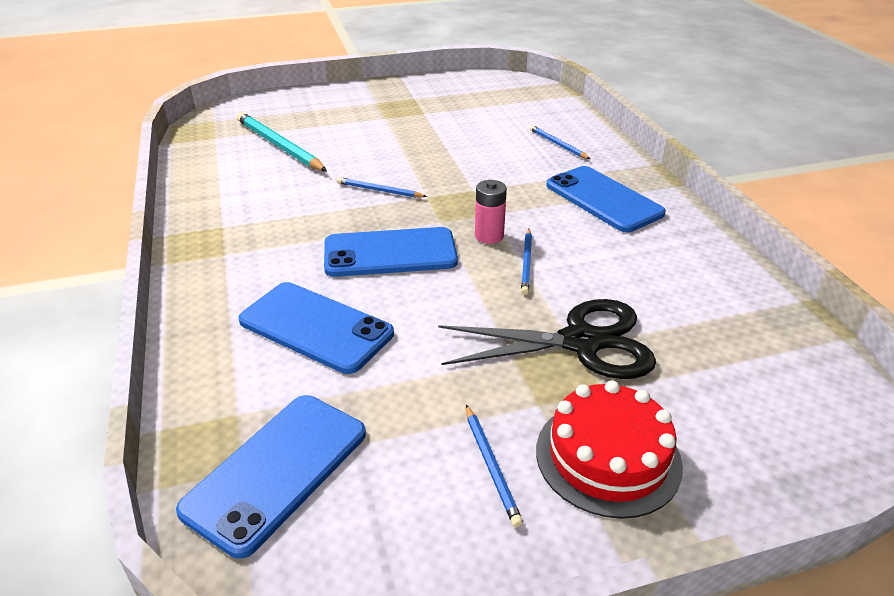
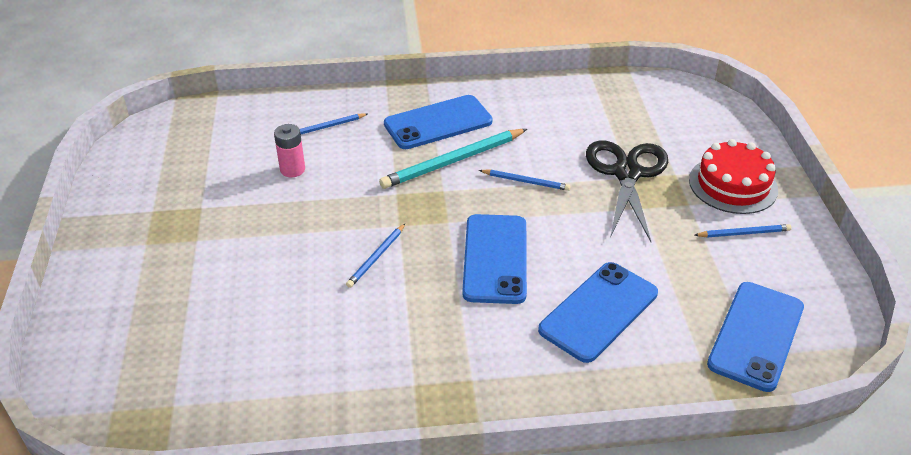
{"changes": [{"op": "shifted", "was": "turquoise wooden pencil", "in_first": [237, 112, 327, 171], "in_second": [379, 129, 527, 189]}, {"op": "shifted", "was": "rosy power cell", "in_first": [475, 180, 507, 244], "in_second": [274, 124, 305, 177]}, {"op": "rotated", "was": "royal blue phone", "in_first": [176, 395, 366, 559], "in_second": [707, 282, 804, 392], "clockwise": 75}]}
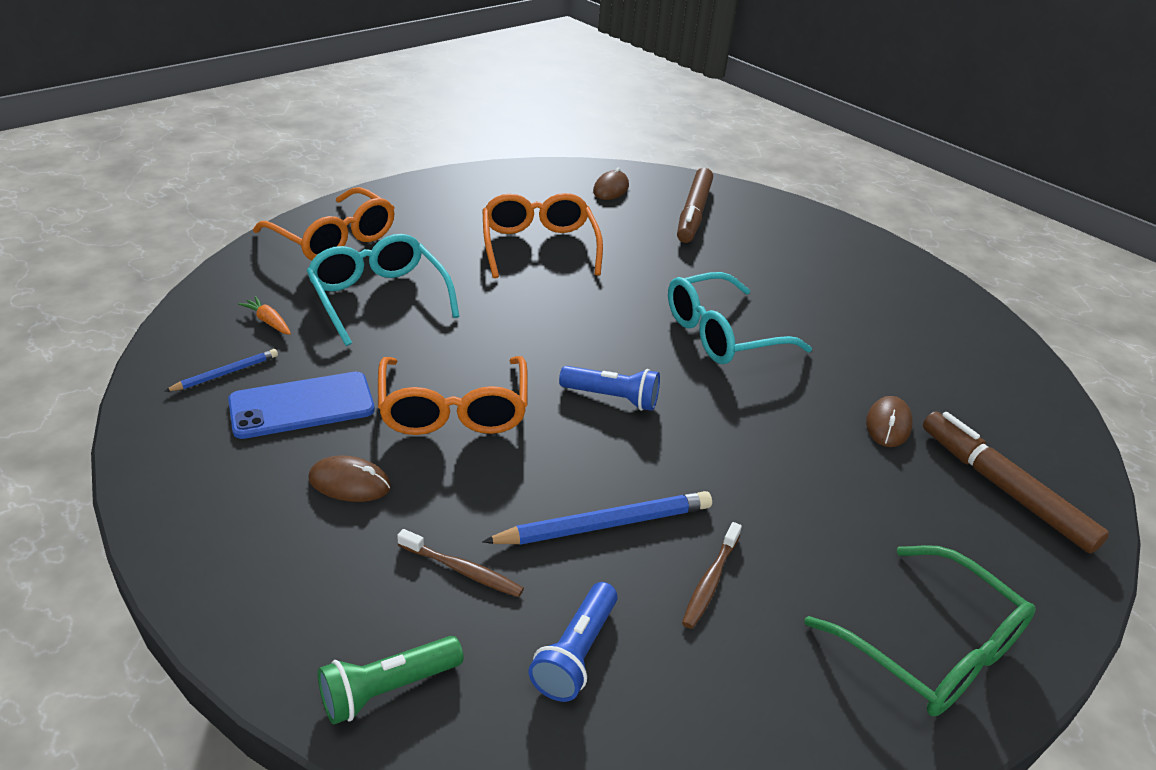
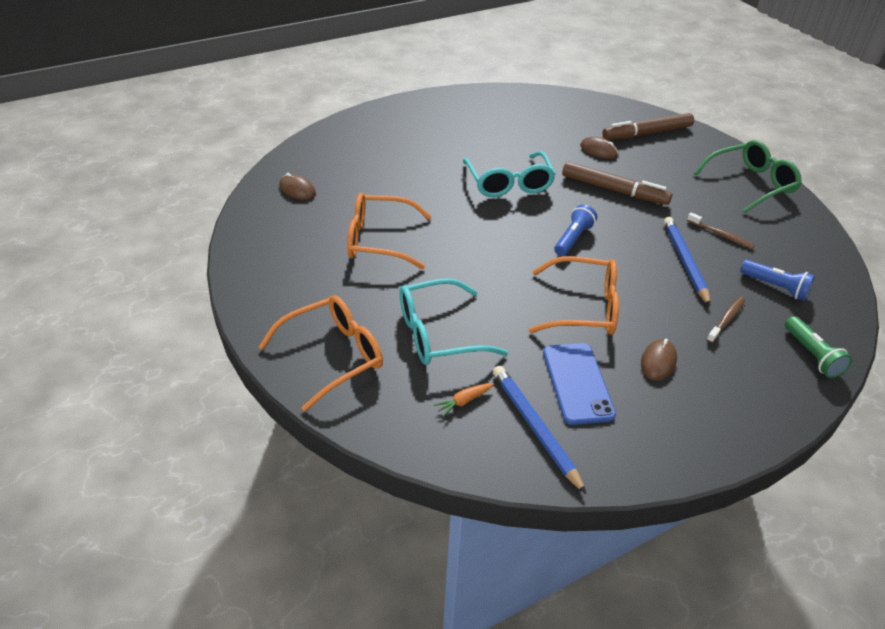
{"changes": [{"op": "shifted", "was": "dark brown marker", "in_first": [677, 168, 713, 243], "in_second": [562, 162, 672, 205]}, {"op": "scaled", "was": "royal blue wooden pencil", "in_first": [164, 349, 278, 392], "in_second": [493, 366, 586, 494], "ratio": 1.81}]}
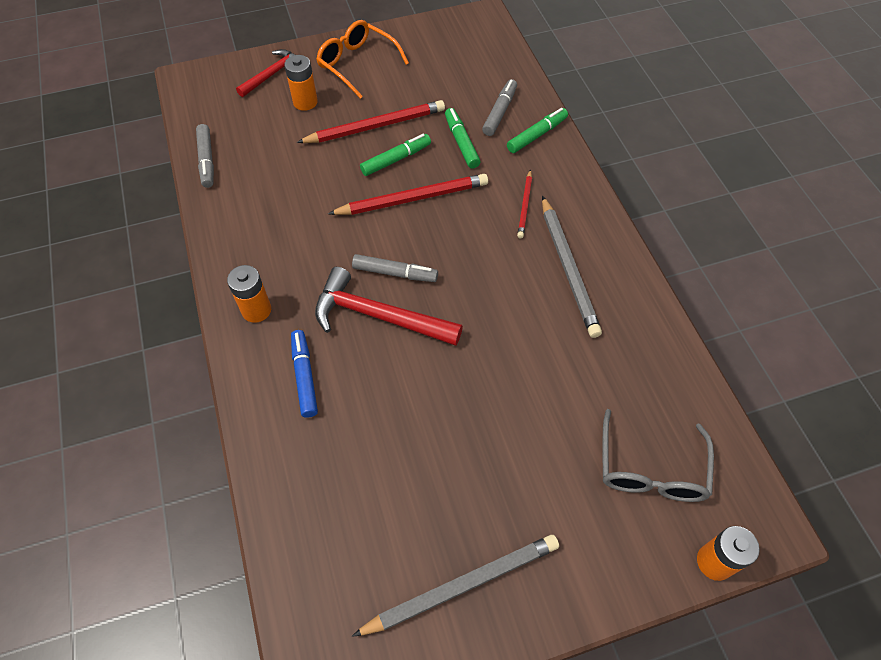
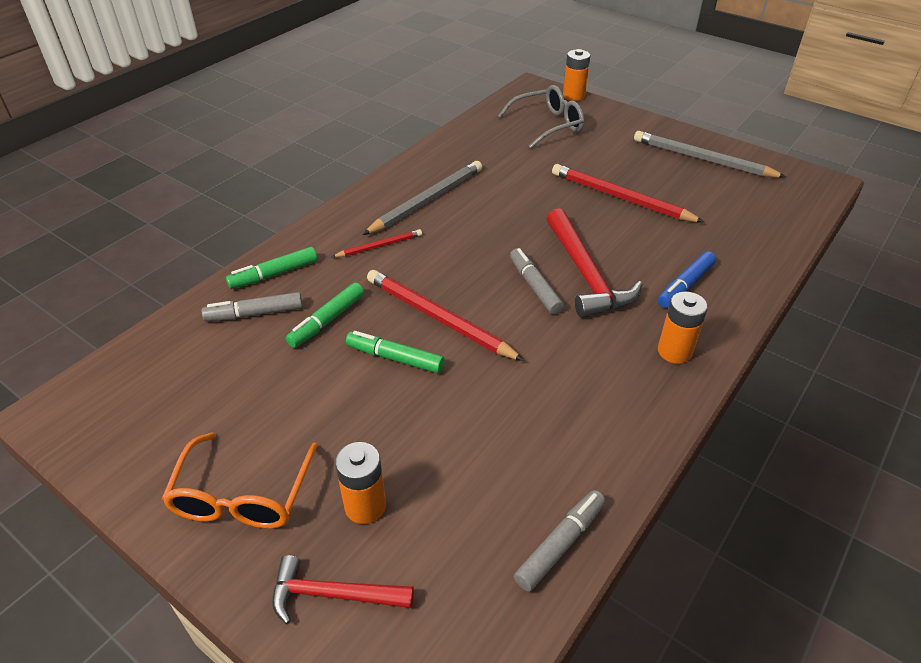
{"changes": [{"op": "shifted", "was": "crimson wooden pencil", "in_first": [296, 100, 445, 143], "in_second": [552, 164, 704, 222]}, {"op": "rotated", "was": "emerald marker", "in_first": [507, 108, 568, 153], "in_second": [226, 247, 317, 289], "clockwise": -45}]}
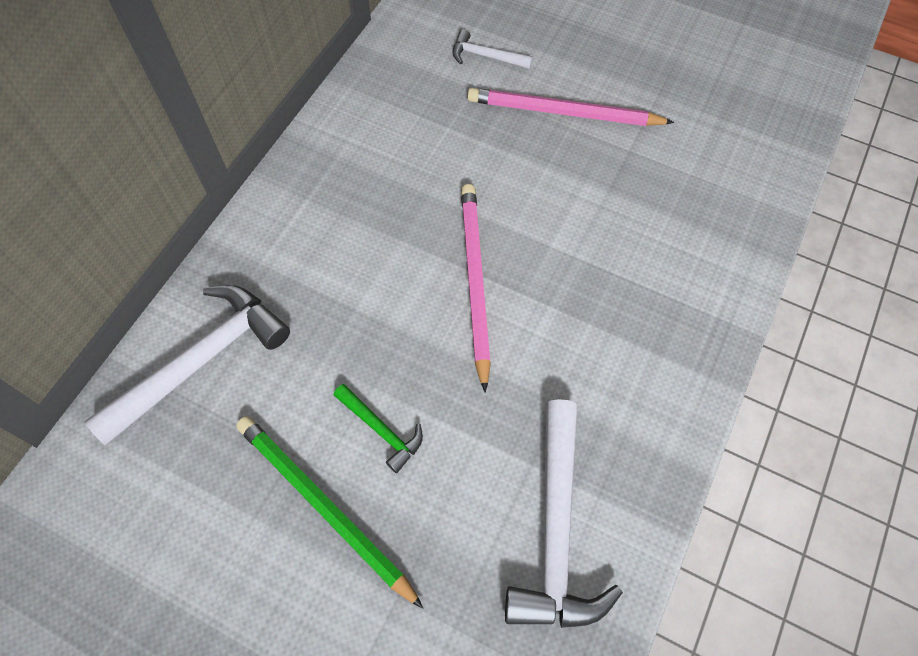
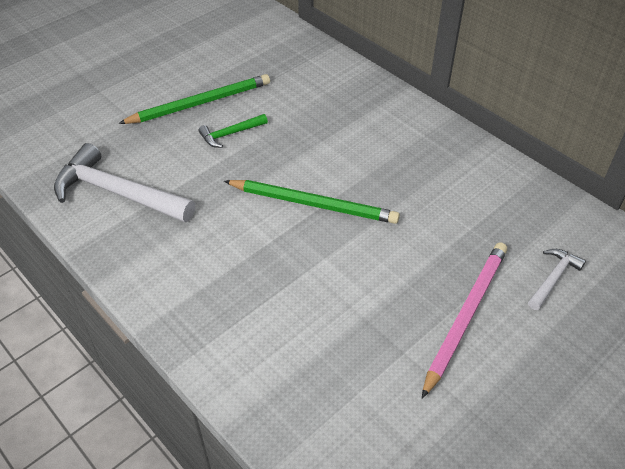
{"changes": [{"op": "repainted", "was": "rosy wooden pencil", "now": "emerald wooden pencil", "in_first": [461, 184, 491, 393], "in_second": [224, 180, 400, 224]}, {"op": "gone", "was": "white carpenter's hammer", "in_first": [84, 285, 290, 445]}]}
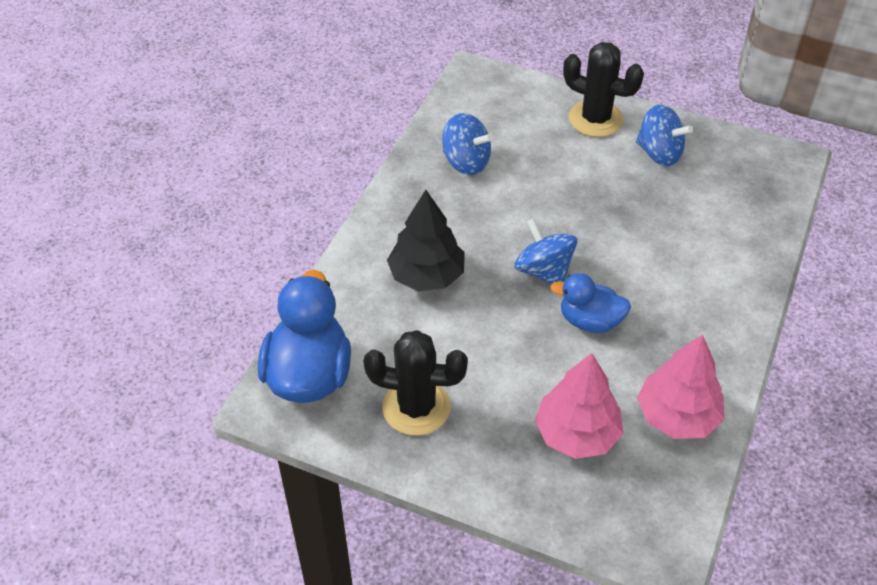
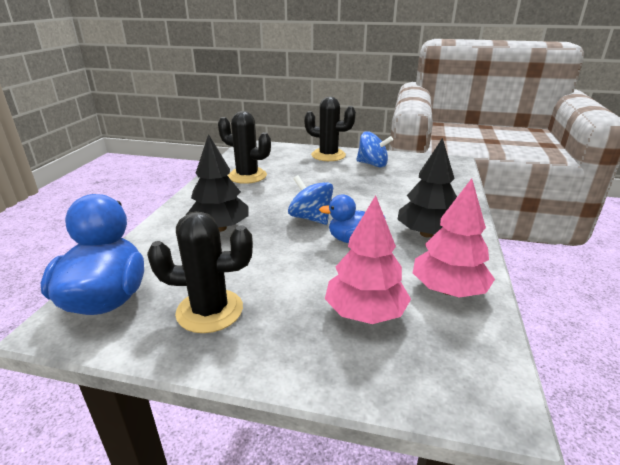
{"changes": [{"op": "swapped", "was": "royal blue spinning top", "now": "jet-black saguaro cactus", "in_first": [442, 113, 493, 175], "in_second": [218, 111, 271, 184]}, {"op": "new", "now": "jet-black tree", "in_second": [397, 138, 457, 237]}]}
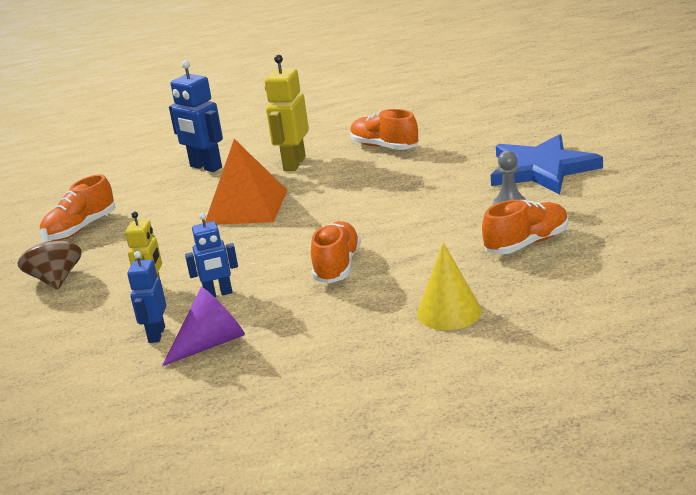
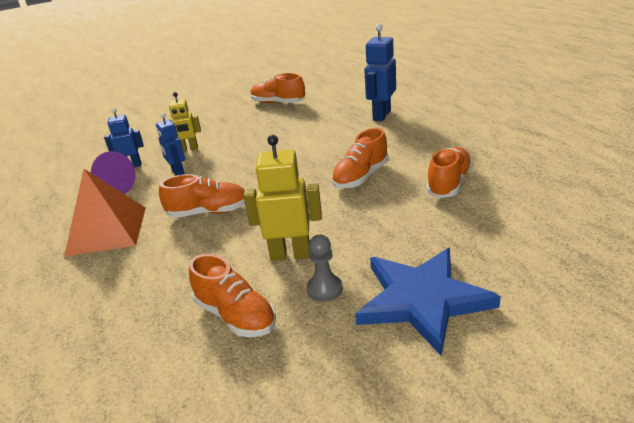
{"changes": [{"op": "shifted", "was": "golden robot", "in_first": [265, 55, 309, 171], "in_second": [243, 135, 322, 261]}, {"op": "shifted", "was": "orange-coloured pyramid", "in_first": [205, 139, 287, 224], "in_second": [64, 169, 146, 256]}, {"op": "gone", "was": "dark brown spinning top", "in_first": [17, 228, 82, 290]}, {"op": "gone", "was": "golden solid cone", "in_first": [417, 243, 482, 330]}, {"op": "new", "now": "orange-coloured sneaker", "in_second": [331, 128, 389, 189]}]}
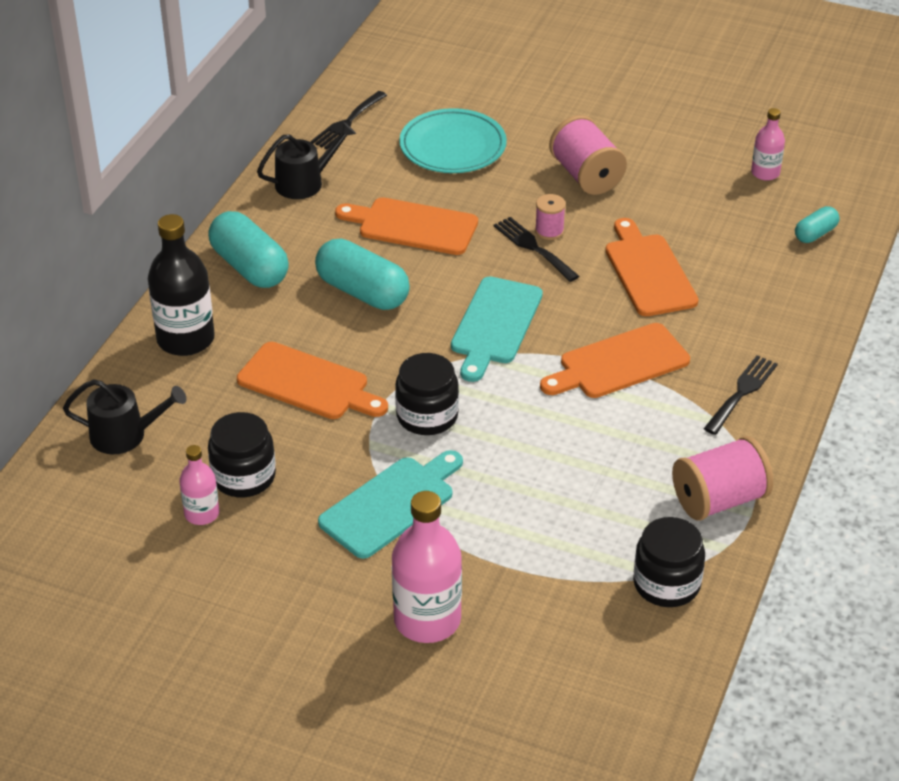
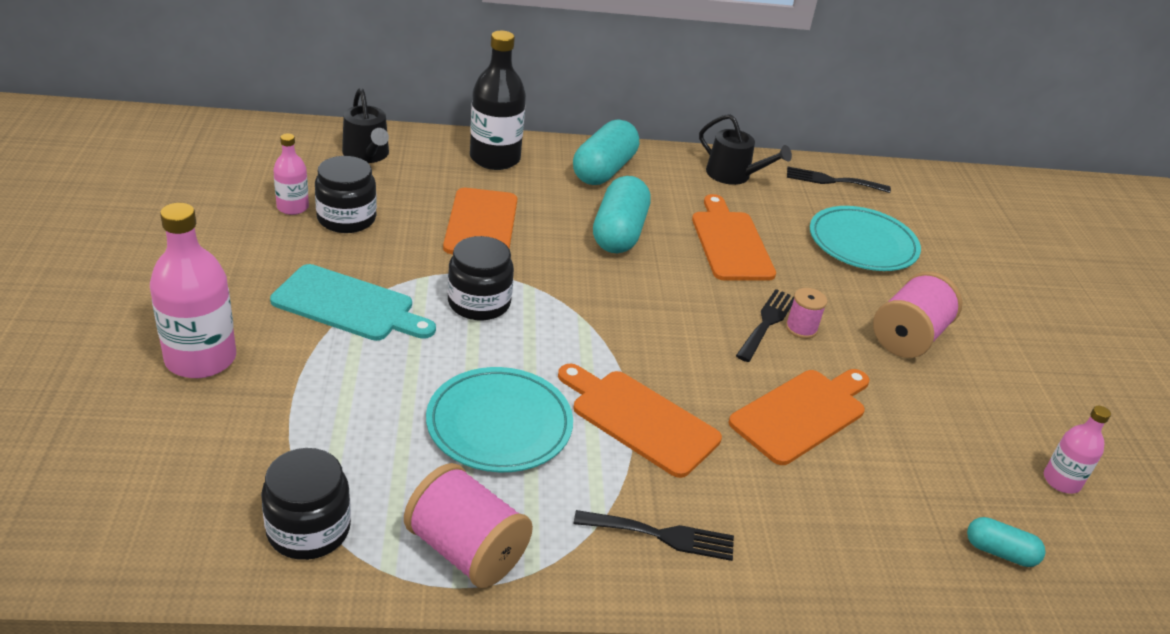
{"changes": [{"op": "gone", "was": "turquoise bread board", "in_first": [451, 276, 543, 382]}, {"op": "new", "now": "turquoise plate", "in_second": [426, 367, 573, 472]}]}
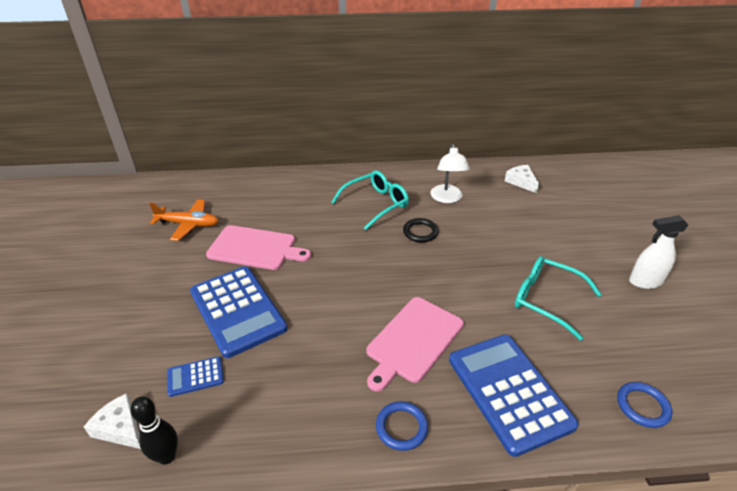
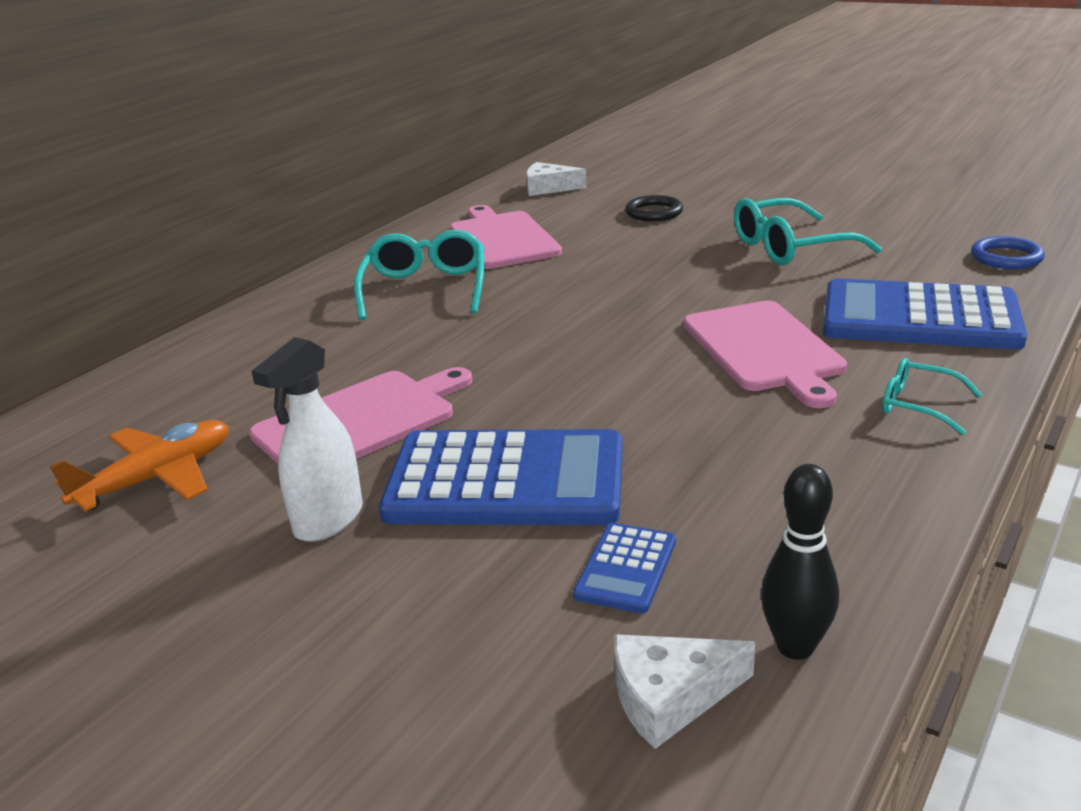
{"changes": [{"op": "swapped", "was": "white lamp", "now": "rosy bread board", "in_first": [430, 144, 470, 203], "in_second": [450, 205, 562, 269]}, {"op": "shifted", "was": "white spray cleaner", "in_first": [629, 215, 689, 289], "in_second": [251, 337, 363, 542]}, {"op": "shifted", "was": "jet-black ring", "in_first": [403, 218, 439, 242], "in_second": [625, 195, 683, 221]}, {"op": "swapped", "was": "royal blue ring", "now": "turquoise eyeglasses", "in_first": [376, 401, 428, 451], "in_second": [882, 358, 983, 435]}]}
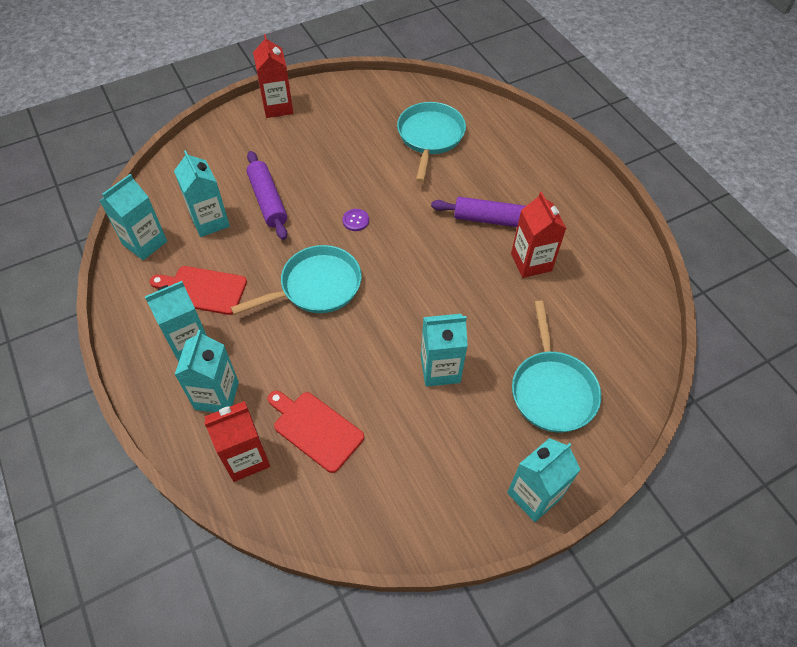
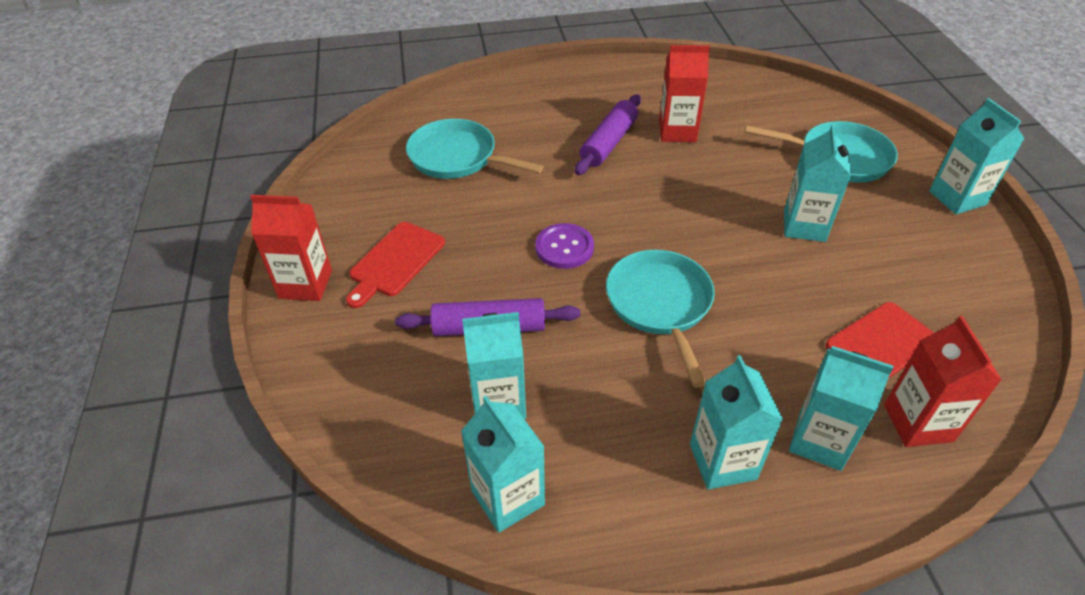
{"changes": [{"op": "scaled", "was": "purple button", "in_first": [342, 209, 369, 231], "in_second": [535, 223, 594, 269], "ratio": 1.64}, {"op": "shifted", "was": "crimson bread board", "in_first": [150, 266, 247, 315], "in_second": [346, 222, 445, 308]}]}
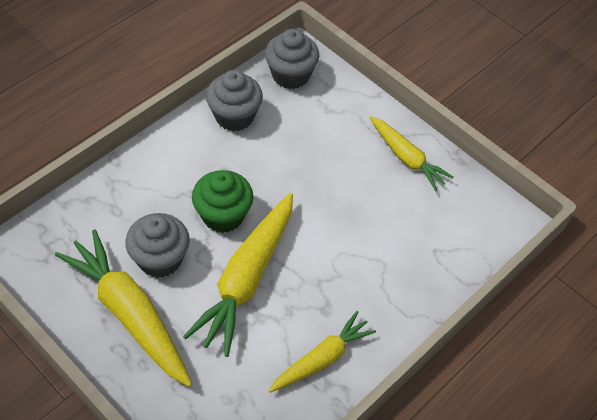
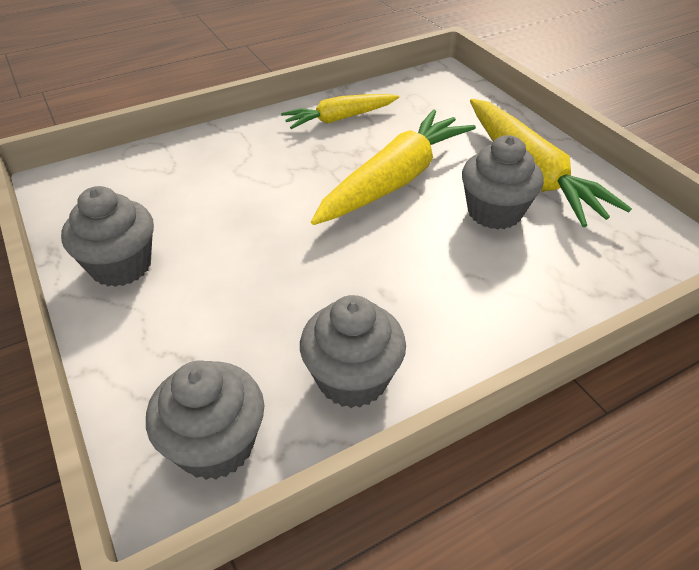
{"changes": [{"op": "swapped", "was": "golden carrot", "now": "ash-grey fairy cake", "in_first": [369, 116, 454, 191], "in_second": [61, 186, 154, 287]}, {"op": "gone", "was": "emerald fairy cake", "in_first": [192, 170, 254, 233]}]}
